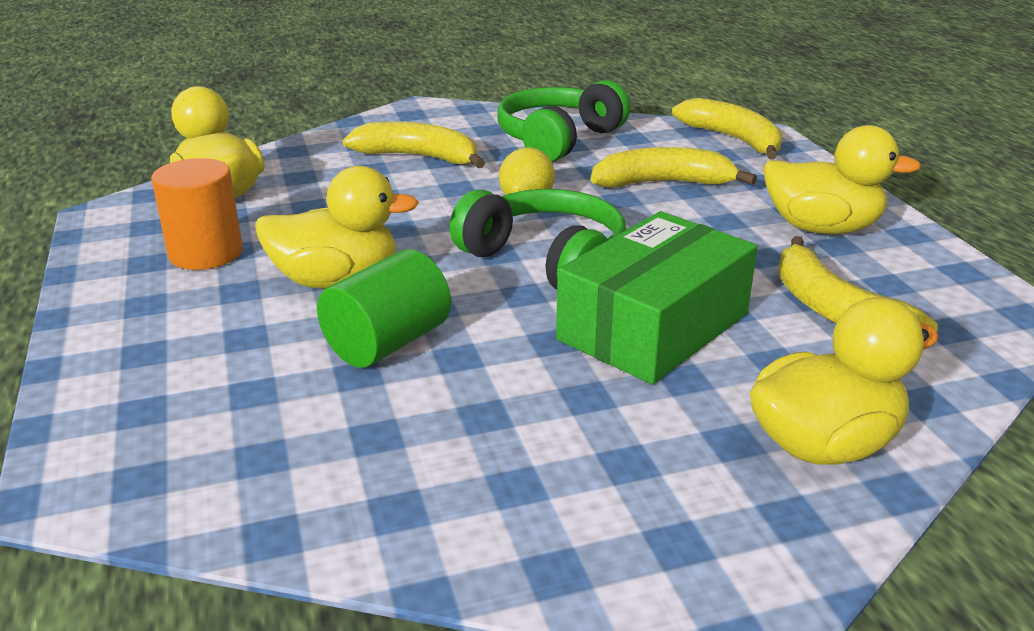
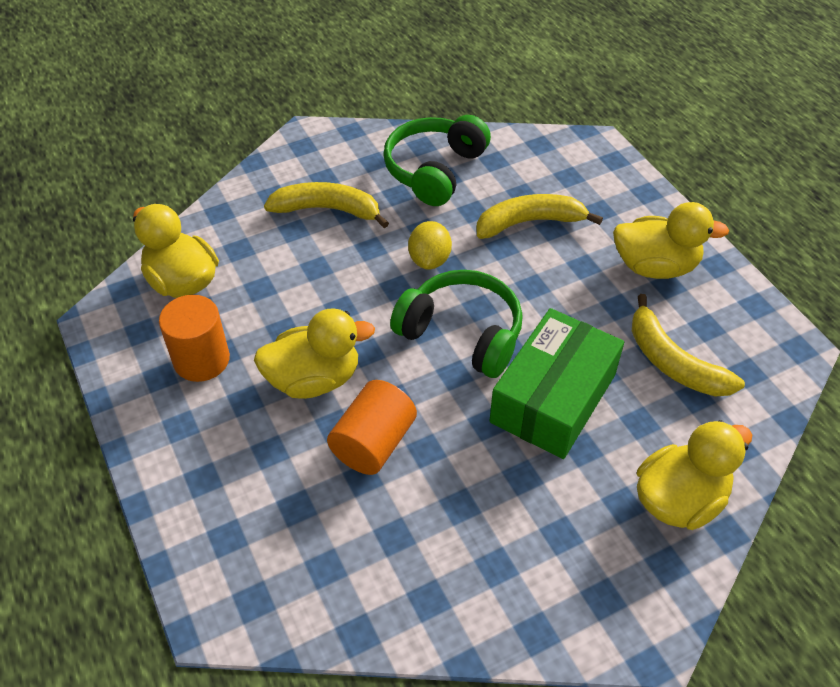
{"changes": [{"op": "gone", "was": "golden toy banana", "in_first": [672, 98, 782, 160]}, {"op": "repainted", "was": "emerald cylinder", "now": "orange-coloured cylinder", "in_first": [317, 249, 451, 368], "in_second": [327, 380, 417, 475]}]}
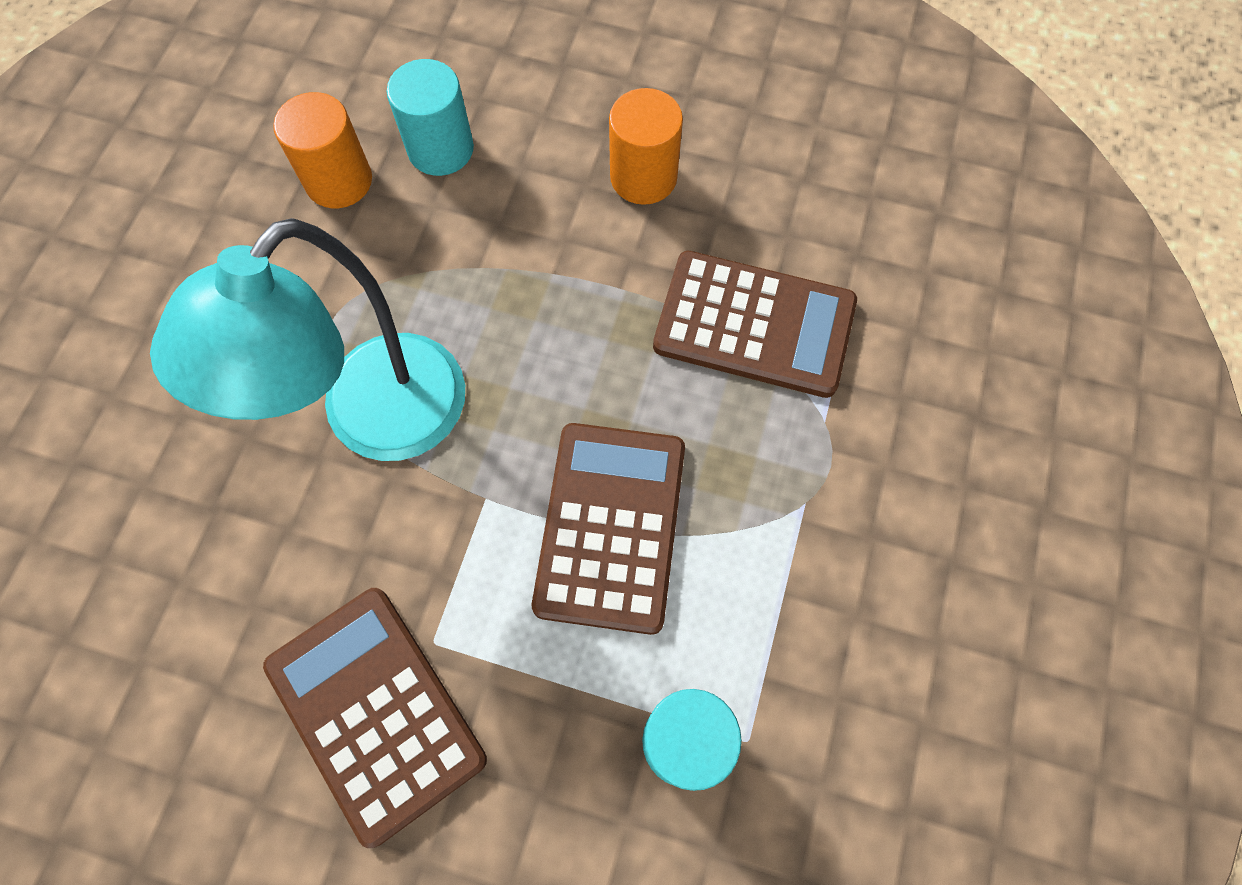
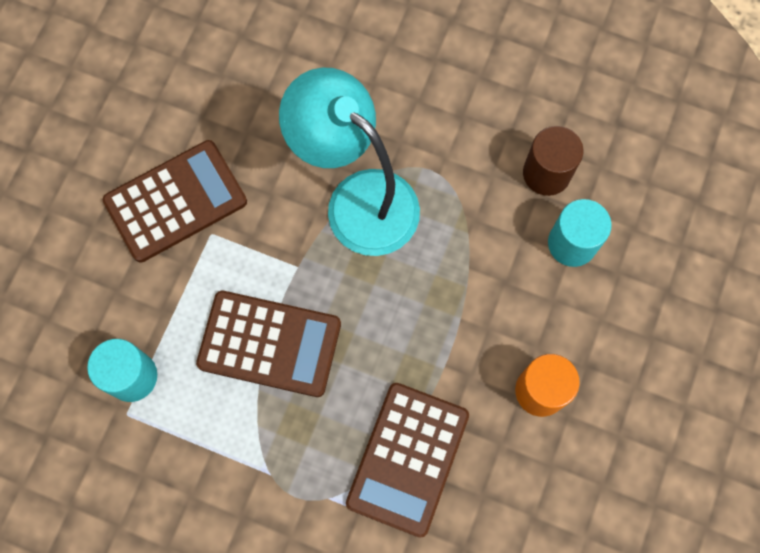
{"changes": [{"op": "repainted", "was": "orange-coloured cylinder", "now": "dark brown cylinder", "in_first": [273, 92, 372, 208], "in_second": [523, 126, 584, 196]}]}
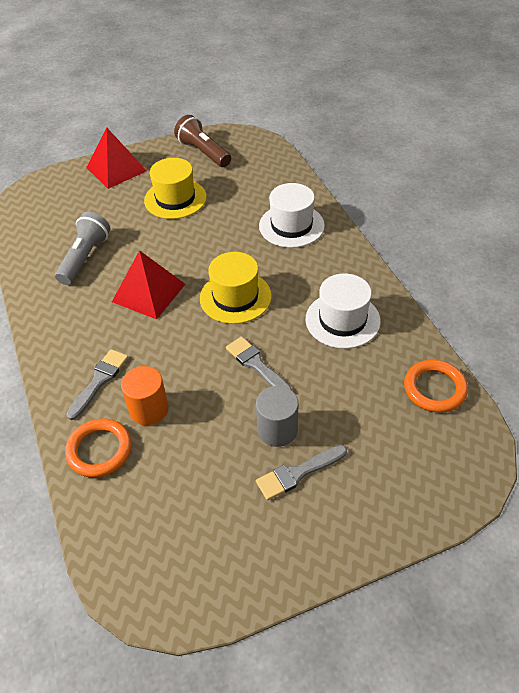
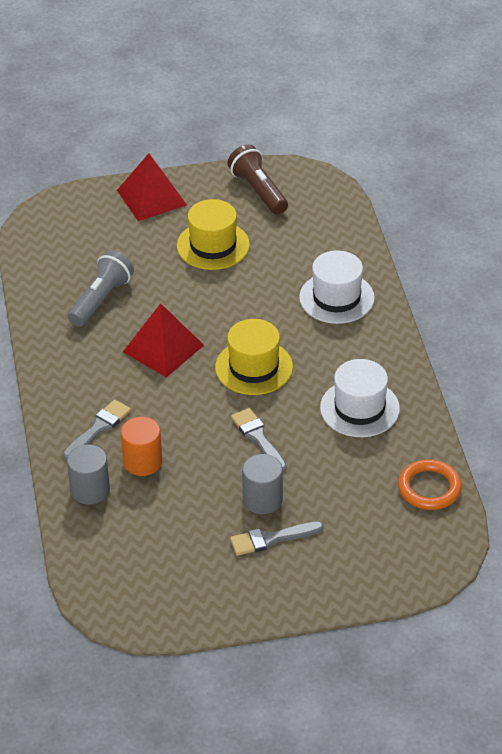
{"changes": [{"op": "swapped", "was": "orange-coloured ring", "now": "ash-grey cylinder", "in_first": [65, 418, 132, 478], "in_second": [67, 444, 110, 505]}]}
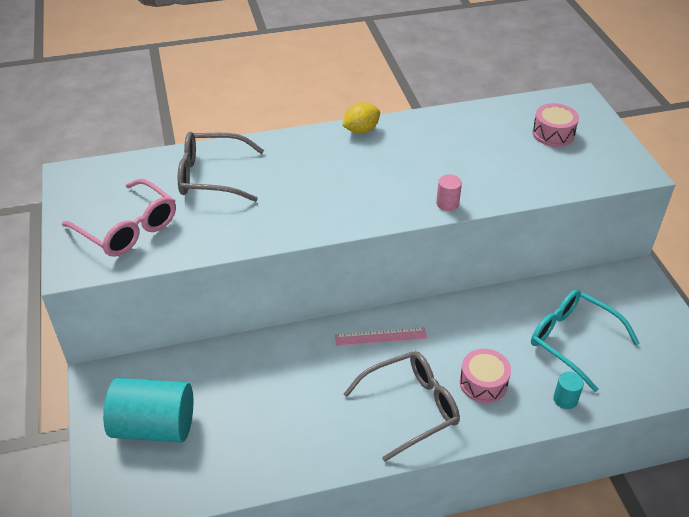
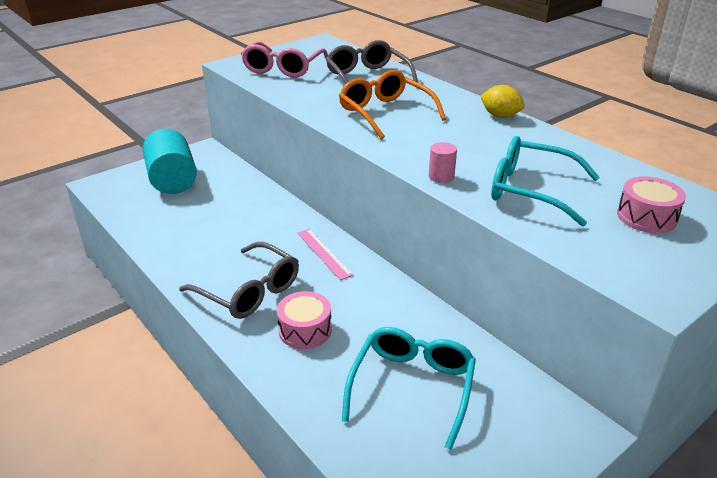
{"changes": [{"op": "gone", "was": "turquoise cylinder", "in_first": [553, 372, 584, 409]}, {"op": "new", "now": "orange-coloured eyeglasses", "in_second": [339, 70, 446, 139]}, {"op": "new", "now": "turquoise eyeglasses", "in_second": [491, 136, 600, 227]}]}
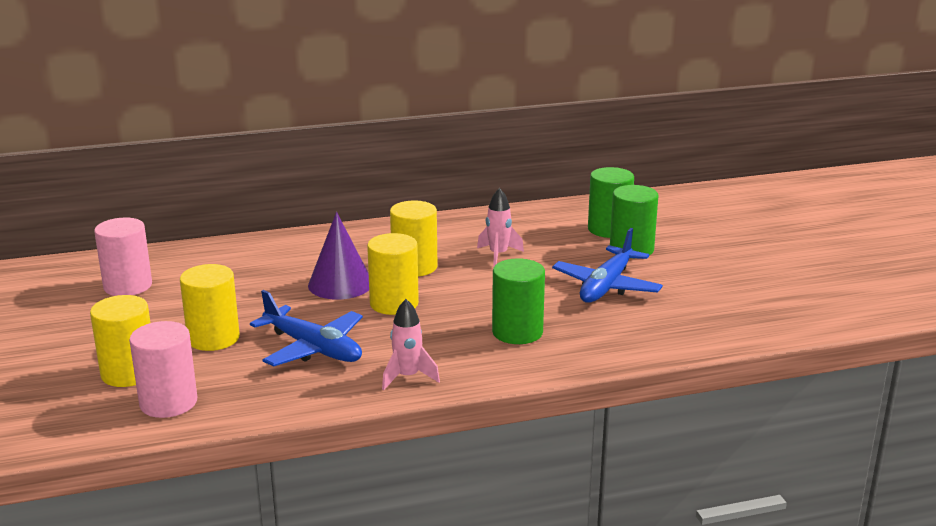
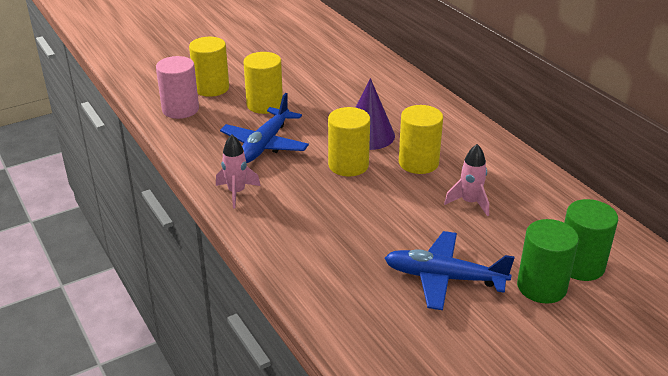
{"changes": [{"op": "gone", "was": "rosy cylinder", "in_first": [94, 218, 152, 296]}, {"op": "gone", "was": "emerald cylinder", "in_first": [492, 258, 545, 344]}]}
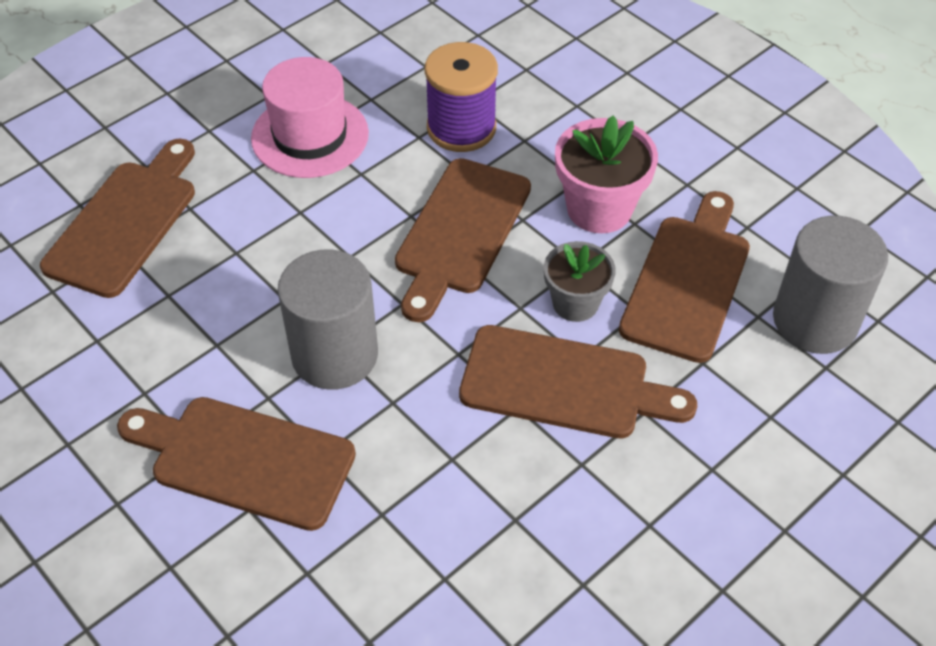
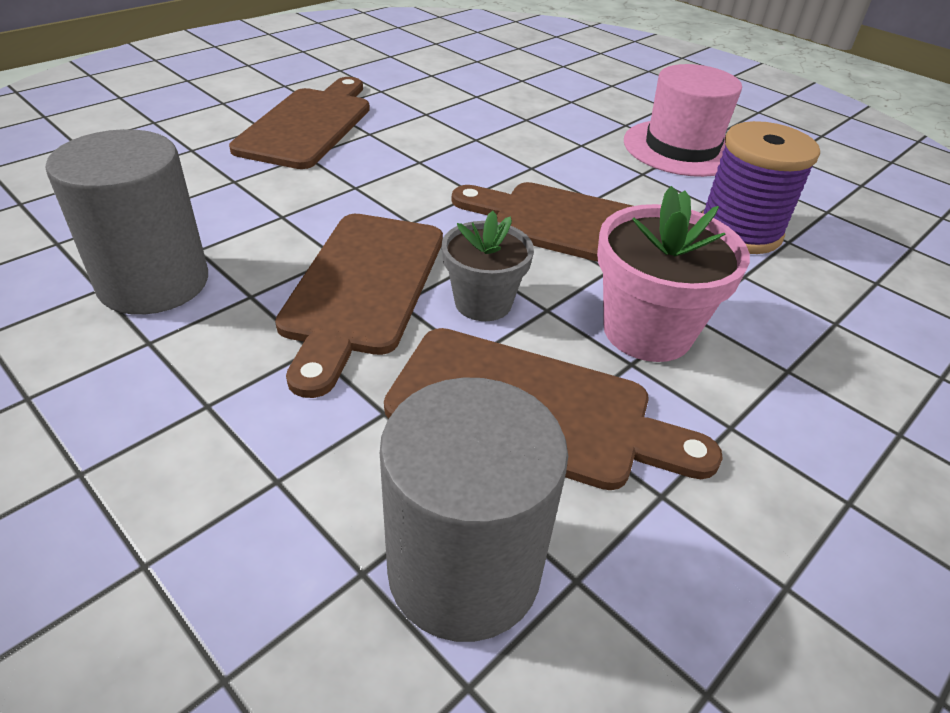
{"changes": [{"op": "gone", "was": "dark brown bread board", "in_first": [40, 139, 195, 298]}, {"op": "shifted", "was": "ash-grey cylinder", "in_first": [278, 250, 378, 390], "in_second": [46, 129, 208, 315]}]}
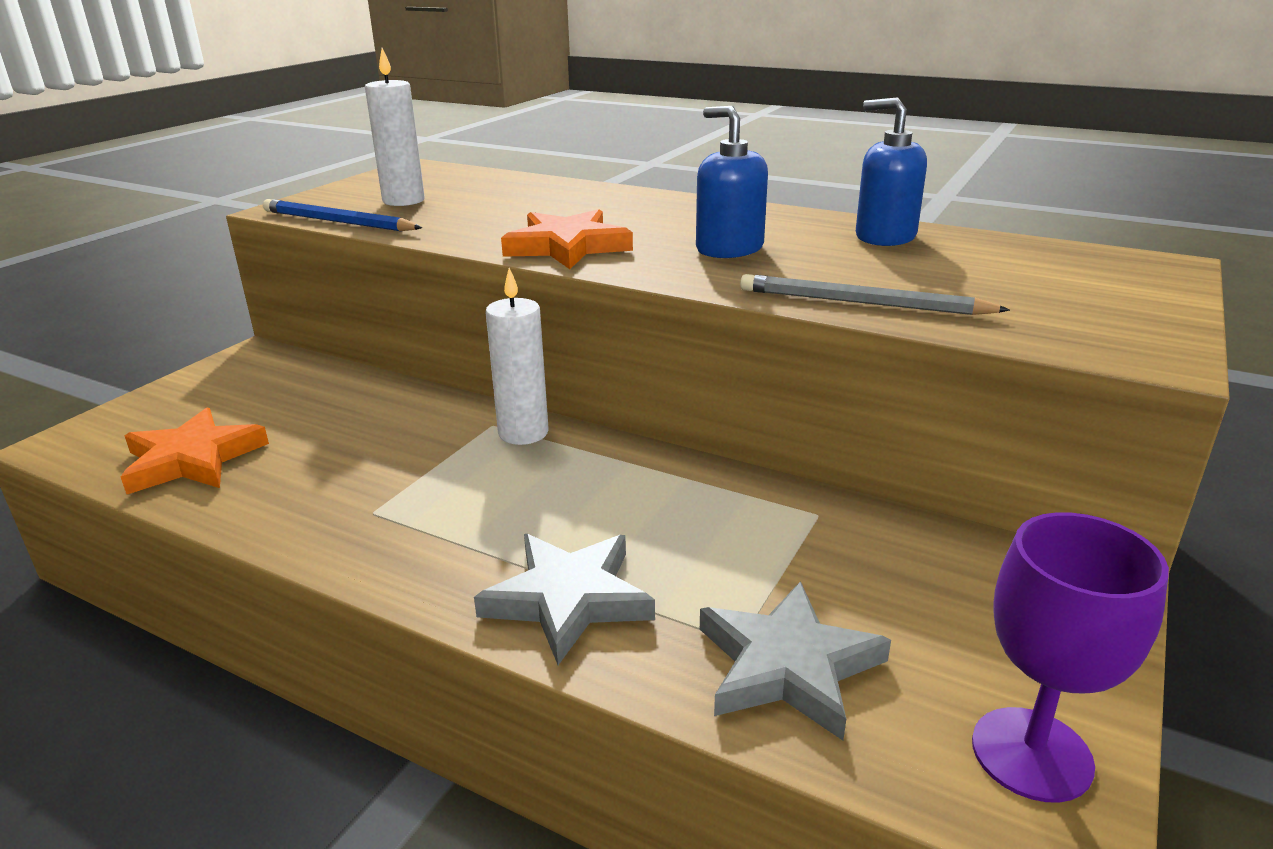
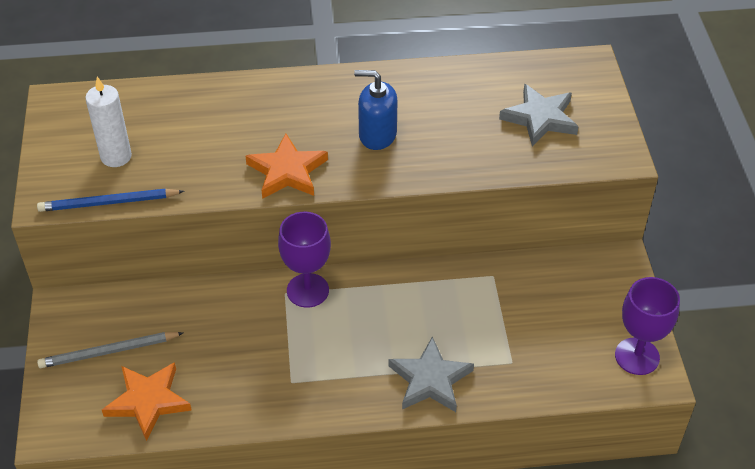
{"changes": [{"op": "gone", "was": "royal blue soap pump", "in_first": [856, 97, 927, 246]}, {"op": "swapped", "was": "white candle", "now": "purple wine glass", "in_first": [485, 268, 548, 445], "in_second": [278, 212, 331, 308]}, {"op": "shifted", "was": "ash-grey wooden pencil", "in_first": [740, 274, 1010, 315], "in_second": [37, 332, 183, 368]}, {"op": "shifted", "was": "ash-grey five-pointed star", "in_first": [700, 581, 891, 740], "in_second": [499, 84, 579, 146]}]}
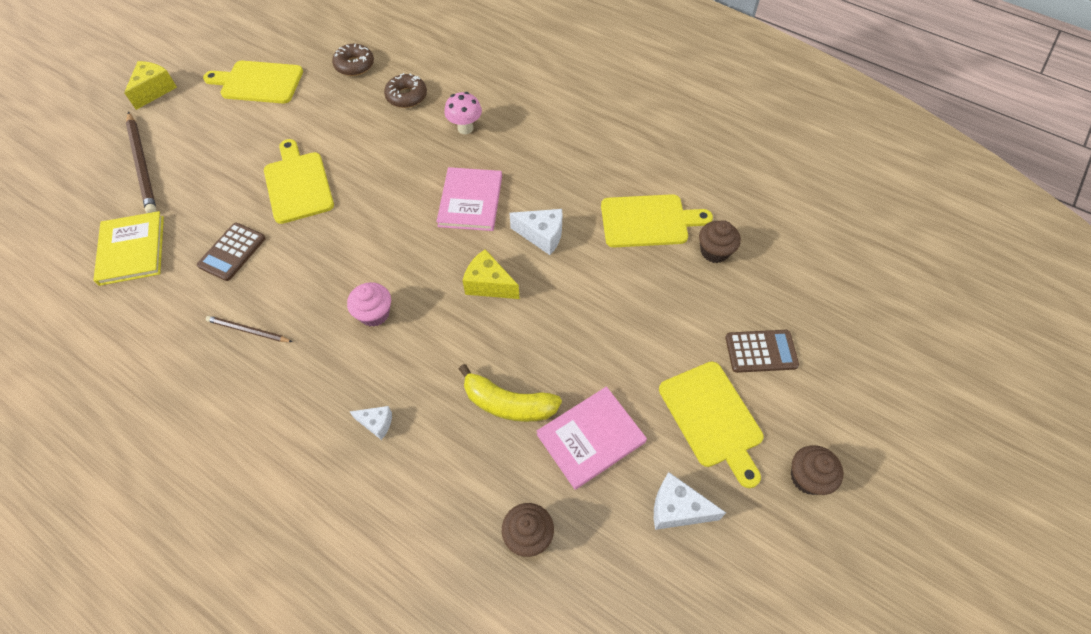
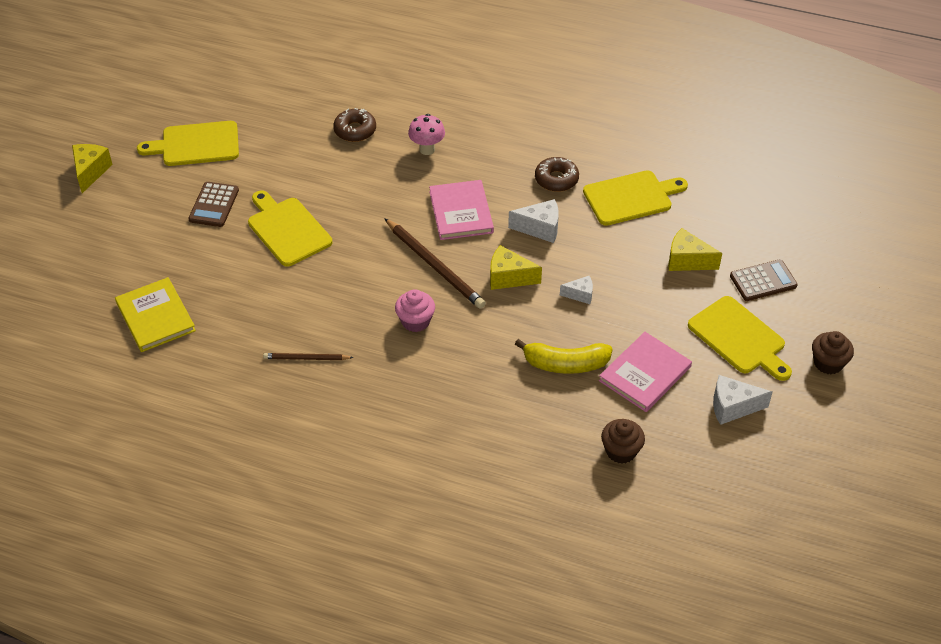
{"changes": [{"op": "shifted", "was": "dark brown doughnut", "in_first": [332, 44, 374, 76], "in_second": [535, 157, 579, 192]}, {"op": "shifted", "was": "dark brown wooden pencil", "in_first": [126, 112, 157, 213], "in_second": [384, 218, 486, 309]}, {"op": "gone", "was": "dark brown fairy cake", "in_first": [699, 220, 741, 263]}, {"op": "shifted", "was": "dark brown adding machine", "in_first": [197, 223, 266, 281], "in_second": [188, 182, 239, 227]}, {"op": "shifted", "was": "white cheese wedge", "in_first": [349, 406, 392, 440], "in_second": [560, 276, 593, 304]}, {"op": "new", "now": "golden cheese wedge", "in_second": [668, 228, 722, 271]}]}
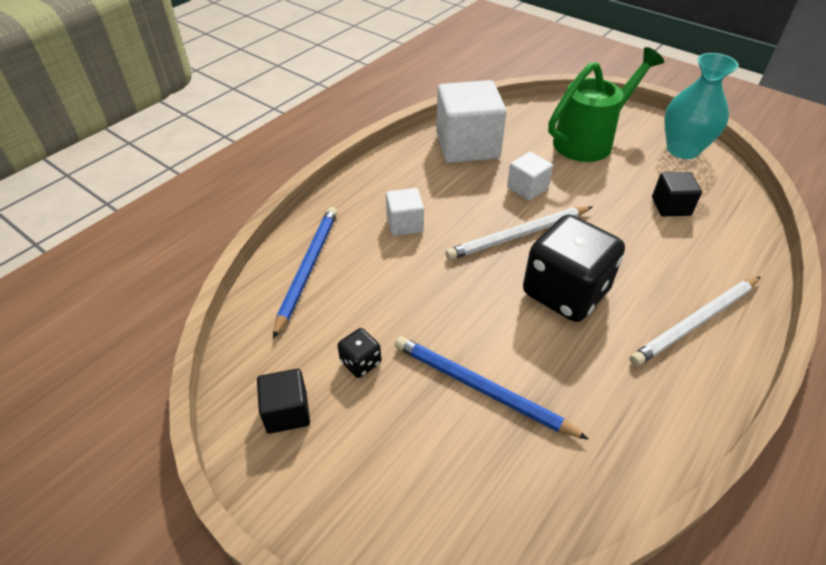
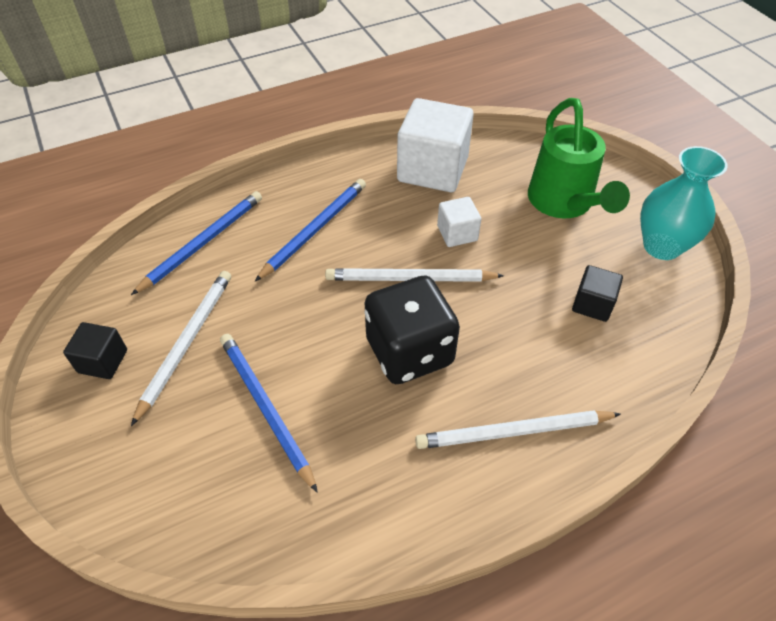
{"changes": [{"op": "rotated", "was": "emerald watering can", "in_first": [548, 47, 664, 162], "in_second": [528, 98, 630, 218], "clockwise": 90}, {"op": "swapped", "was": "white solid cube", "now": "royal blue wooden pencil", "in_first": [386, 188, 424, 236], "in_second": [255, 179, 366, 281]}, {"op": "swapped", "was": "jet-black die", "now": "white wooden pencil", "in_first": [338, 328, 381, 378], "in_second": [131, 271, 231, 426]}]}
